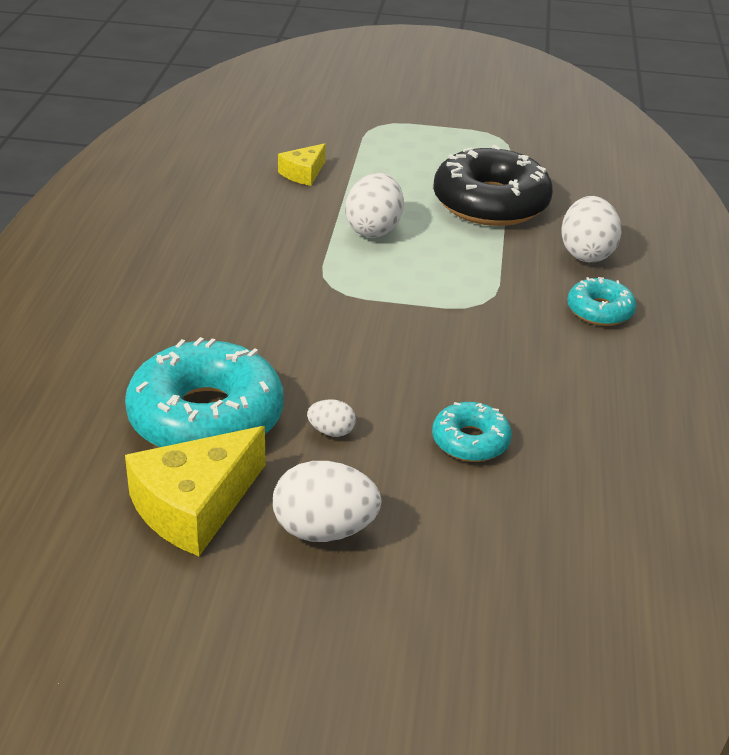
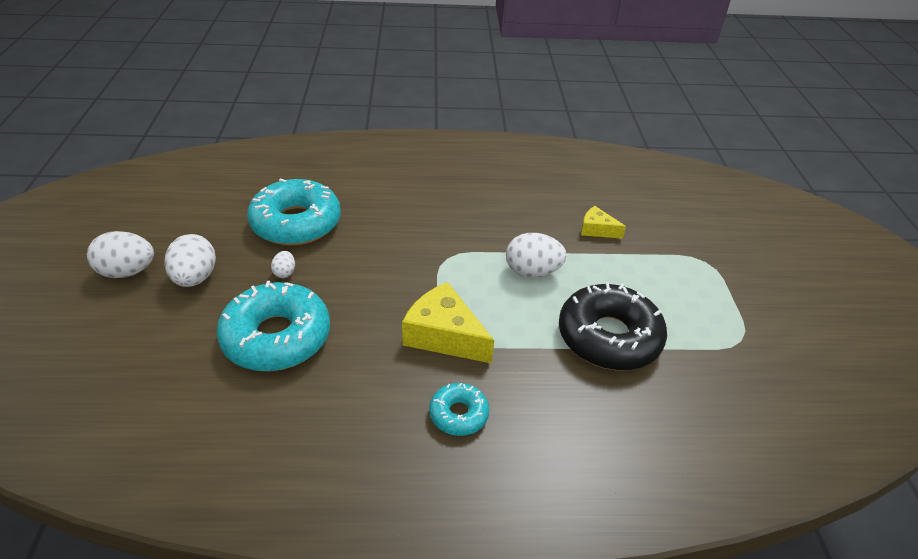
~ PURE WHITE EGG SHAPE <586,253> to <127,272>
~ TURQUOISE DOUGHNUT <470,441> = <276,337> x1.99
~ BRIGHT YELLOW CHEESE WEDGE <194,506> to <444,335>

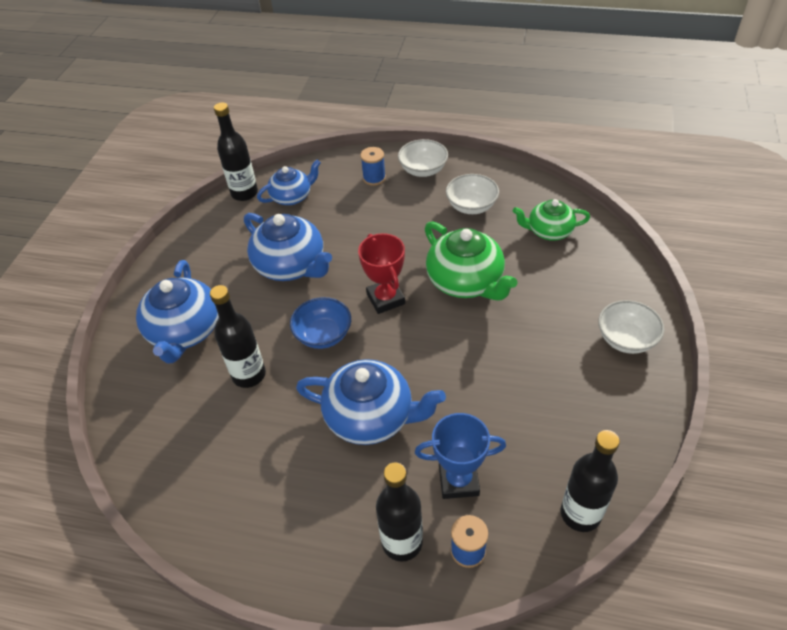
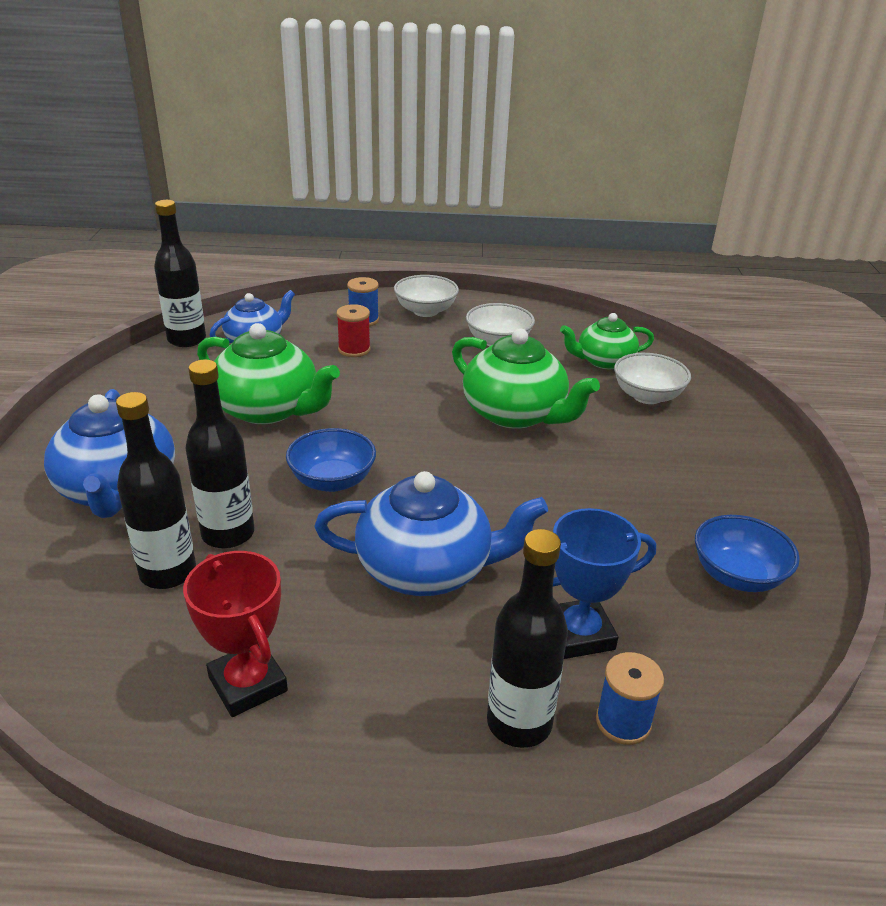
~ JET-BLACK DRINK BOTTLE <580,513> to <168,572>
~ CRIMSON PRIZE CUP <385,299> to <248,684>
~ BLUE TEAPOT <291,265> to GREEN TEAPOT <268,409>
+ CRIMSON REEL OF THREAD <354,349>
~ PURE WHITE BOWL <626,339> to <647,396>
+ BLUE BOWL <737,575>

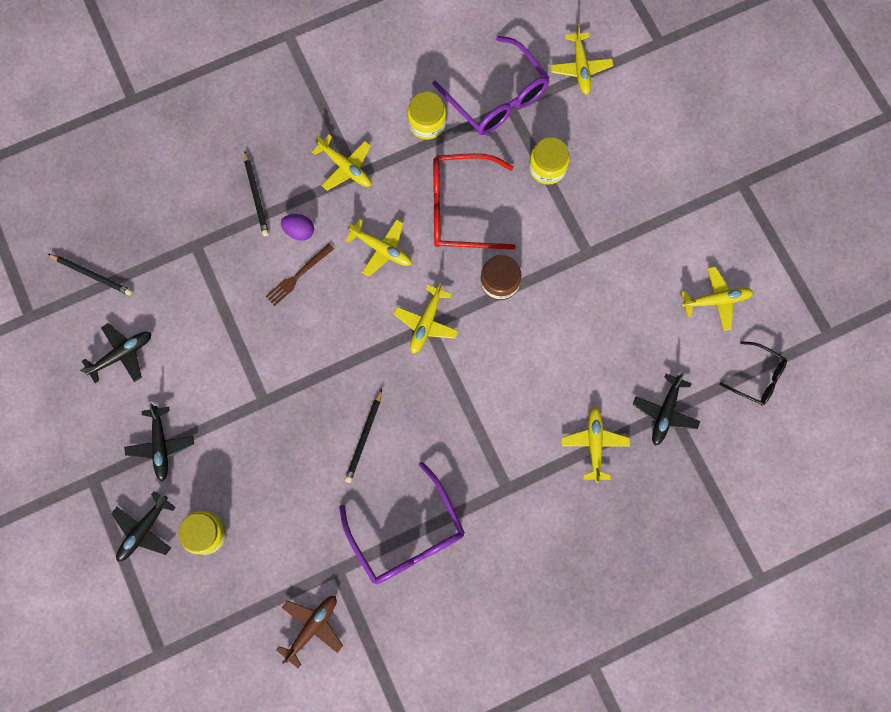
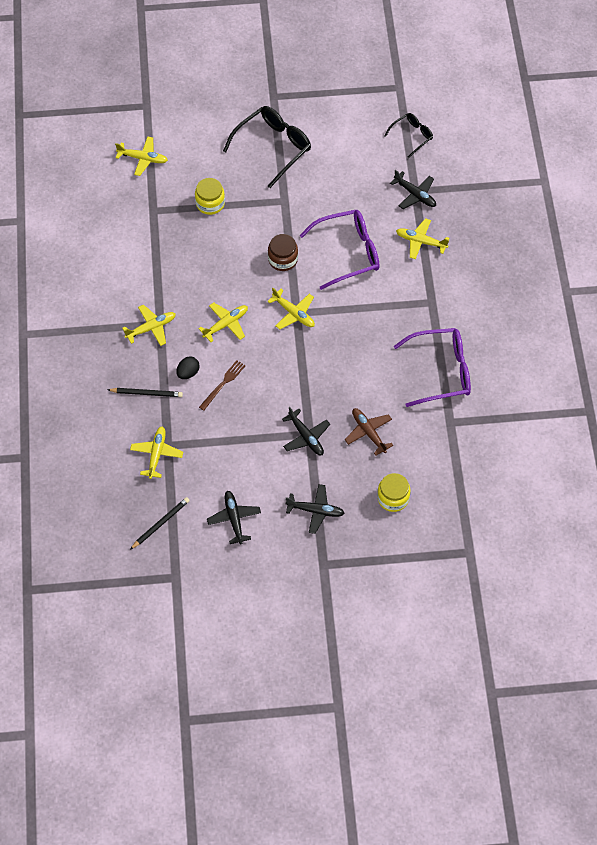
~ BRIGHT YELLOW AEROPLANE <715,300> to <156,454>
~ PURPLE EGG SHAPE <299,231> to JET-BLACK EGG SHAPE <188,373>
~ BROWN TABLE FORK <298,276> = <223,384> 120 degrees counterclockwise
+ JET-BLACK EYEGLASSES <273,147>
~ JET-BLACK AEROPLANE <144,529> to <306,437>
~ PURPLE EYEGLASSES <497,97> to <348,252>
~ BROWN AEROPLANE <312,627> to <368,433>
- JET-BLACK PENCIL <364,437>
- BRIGHT YELLOW JAR <427,123>
- CRIMSON EYEGLASSES <460,208>

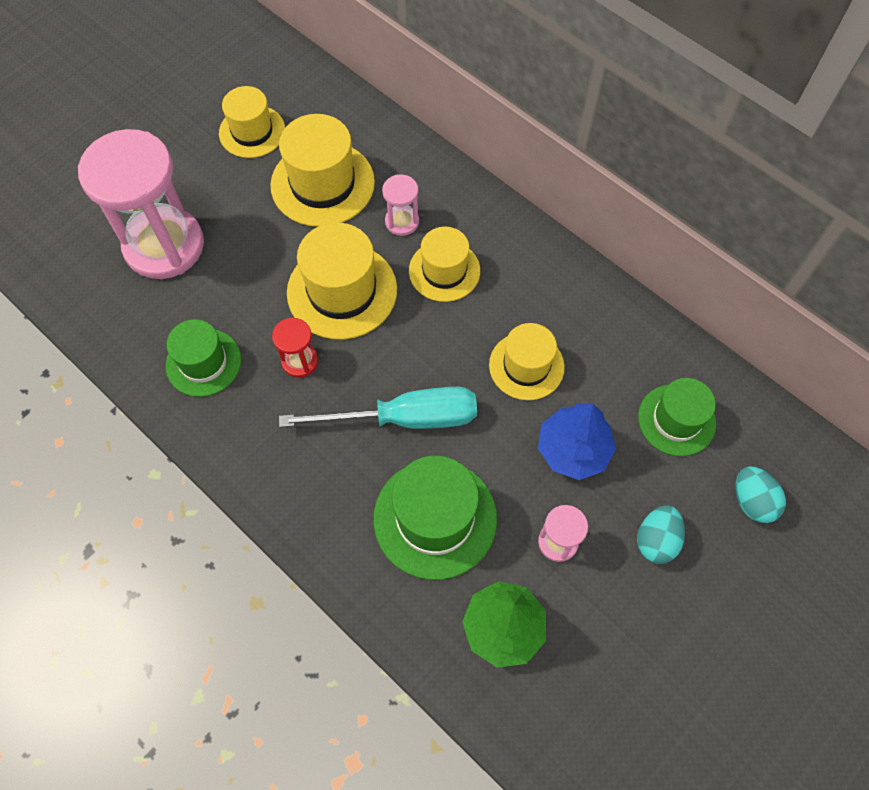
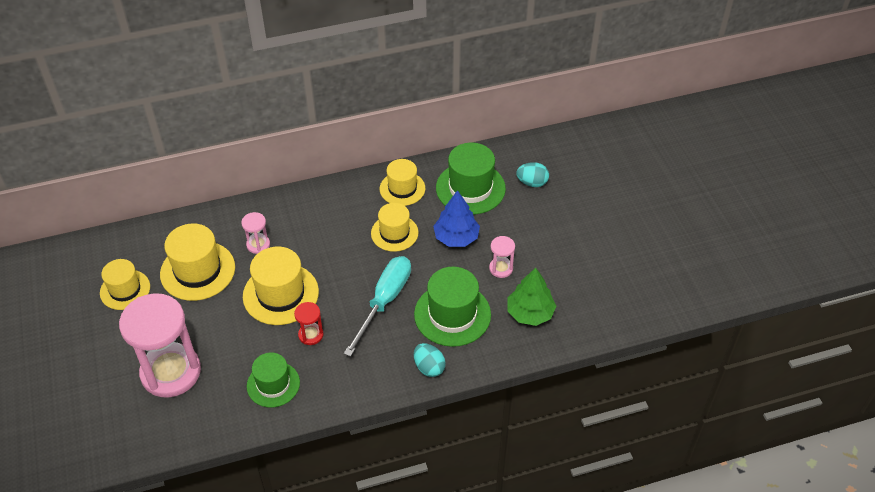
~ BRIGHT YELLOW TALL HAT <444,271> to <402,188>
~ TURQUOISE EGG SHAPE <656,540> to <429,367>
~ GREEN TALL HAT <676,420> = <470,188> x1.52

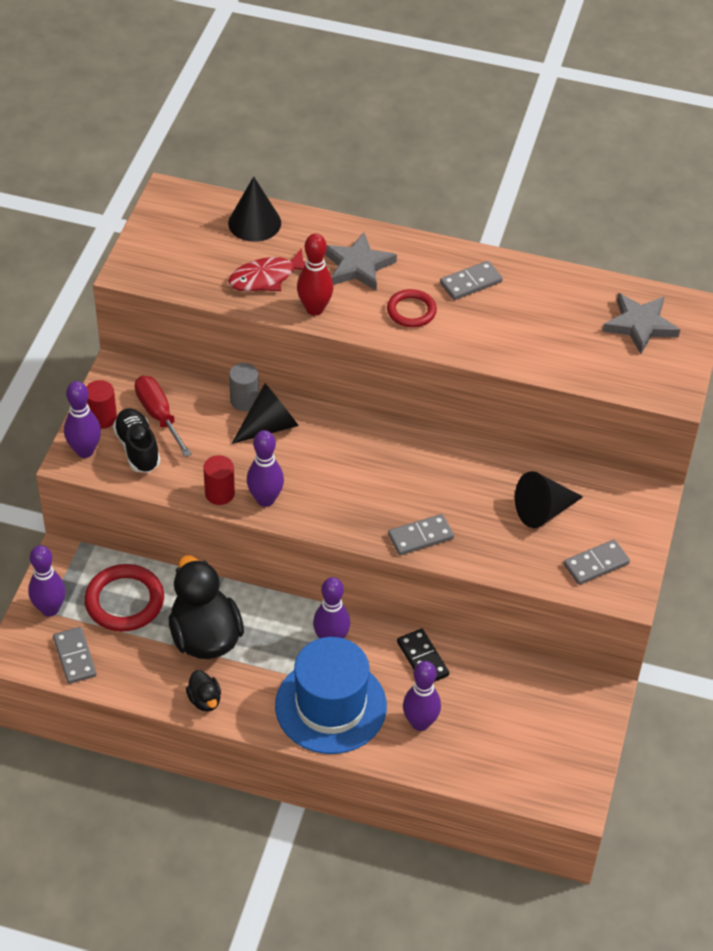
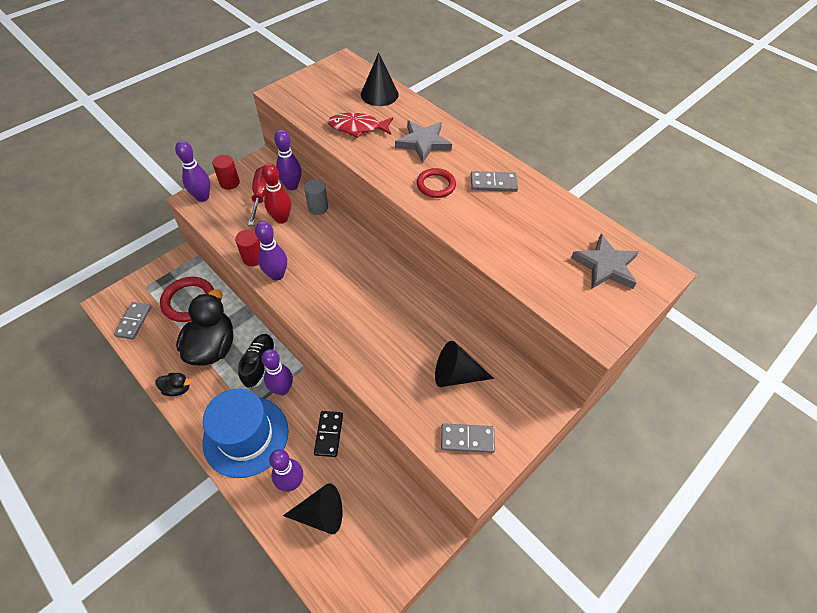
~ JET-BLACK TOY DUCK <205,700> = <177,389> 90 degrees counterclockwise
~ JET-BLACK SHOE <137,448> to <259,364>
~ CRIMSON BOWLING PIN <314,309> to <281,219>
~ PURPLE BOWLING PIN <50,609> to <292,186>
~ JET-BLACK SOLID CONE <269,426> to <320,514>
- GRAY DOMINO TILE <420,537>

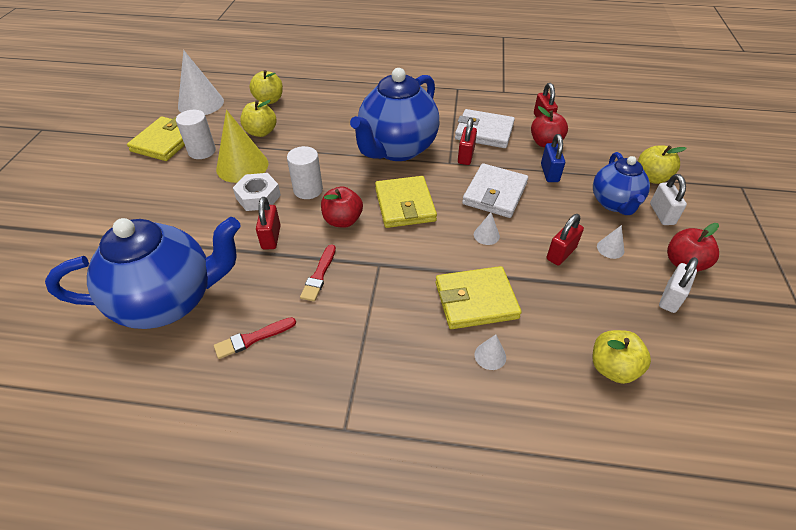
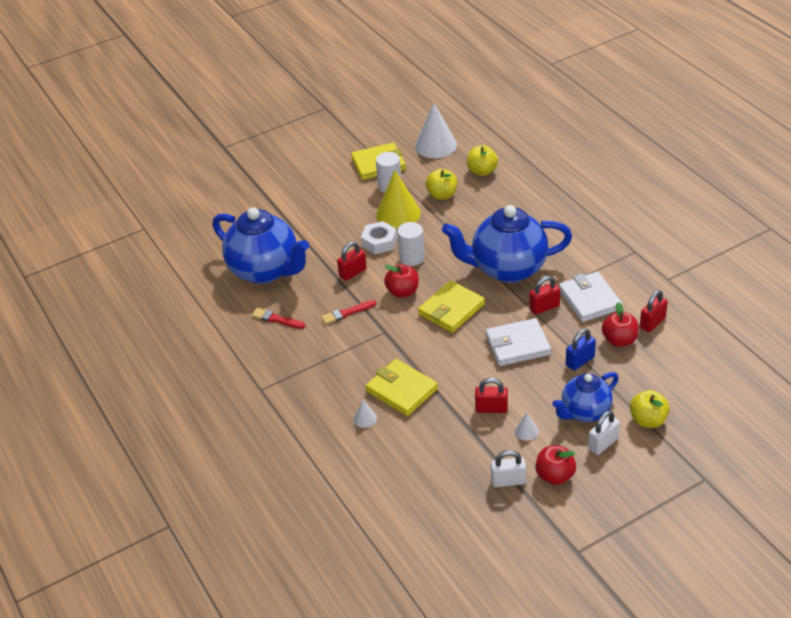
- PURE WHITE SOLID CONE <486,235>
- BRIGHT YELLOW TOY APPLE <612,368>

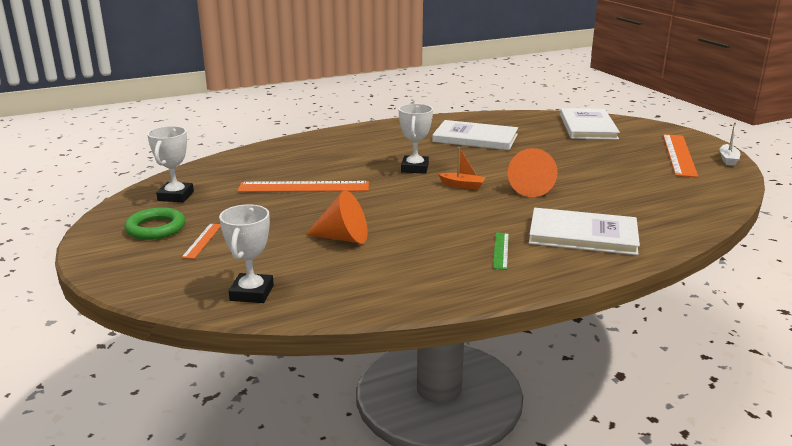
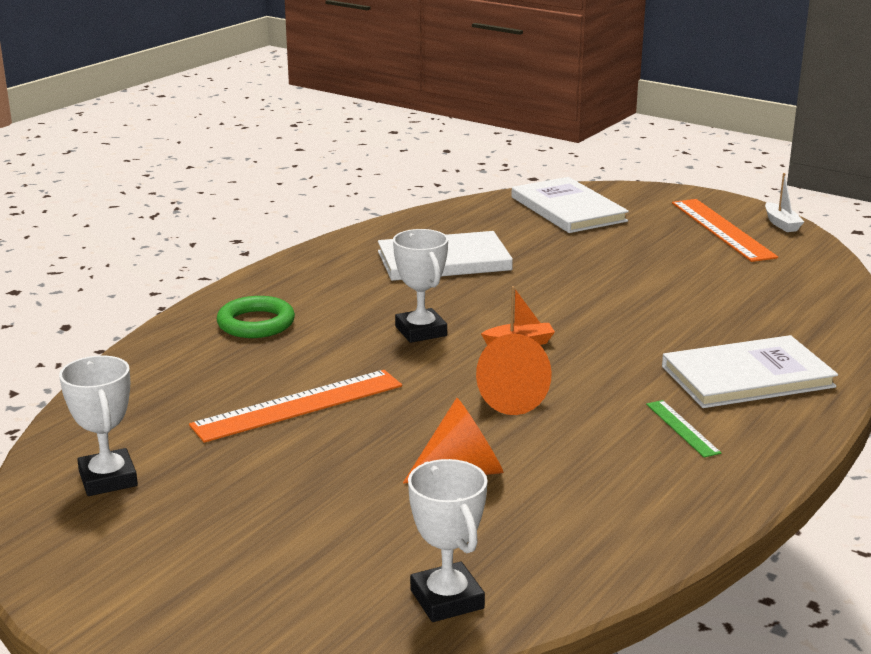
~ GREEN TORUS <156,228> to <256,323>
~ ORANGE-COLOURED SOLID CONE <530,189> to <506,398>
- ORANGE-COLOURED MEASURING STICK <202,240>

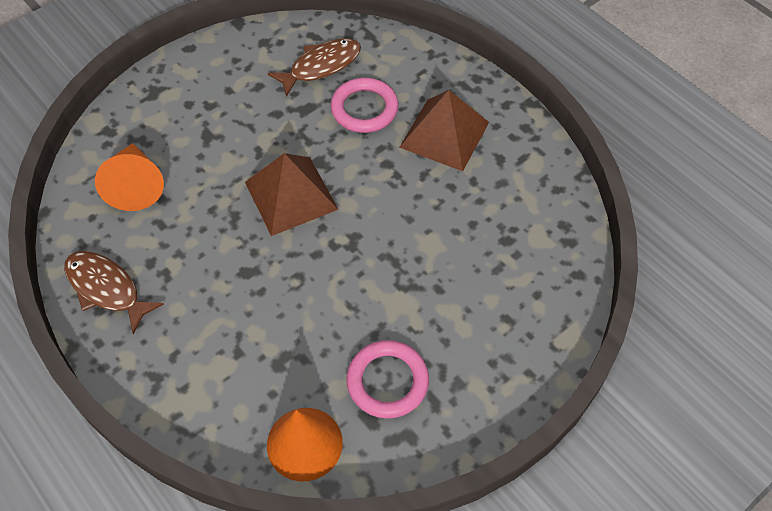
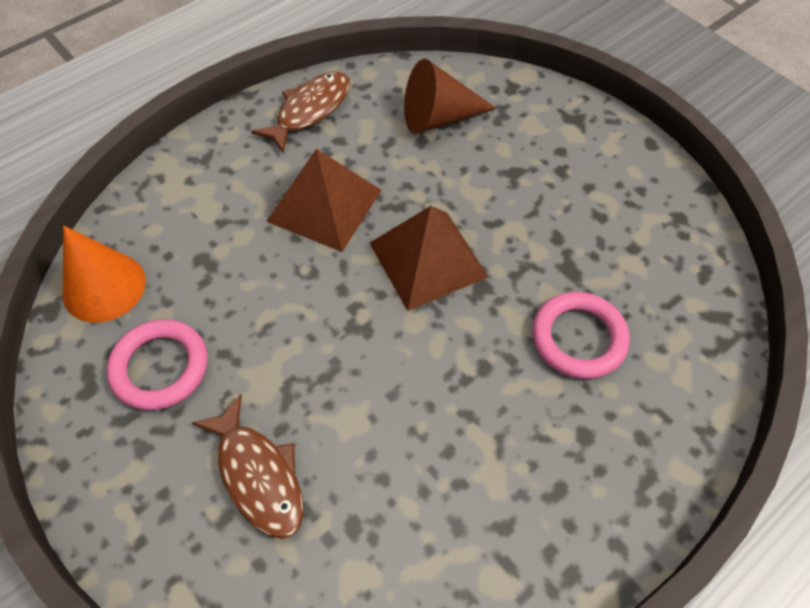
~ BROWN TOY FISH <321,66> to <258,475>
~ BROWN PYRAMID <444,134> to <325,205>
~ ORANGE-COLOURED SOLID CONE <136,185> to BROWN SOLID CONE <438,118>

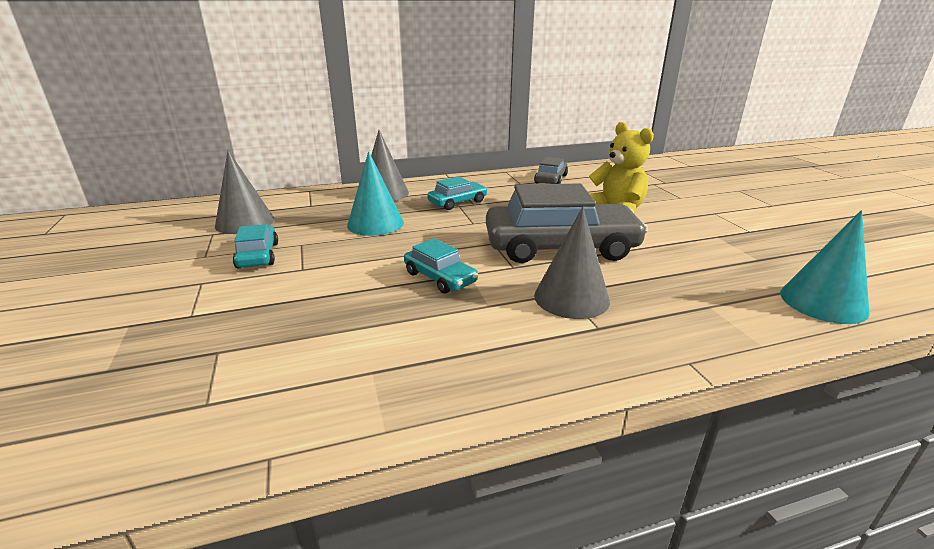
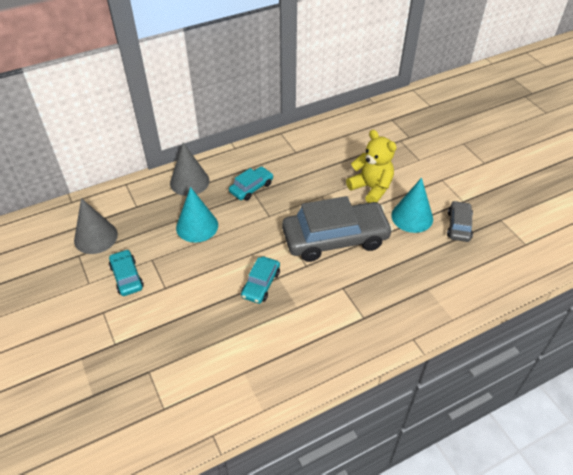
~ TURQUOISE AUTOMOBILE <440,277> = <261,284> 75 degrees clockwise
~ TURQUOISE SOLID CONE <823,302> to <412,217>
~ GRAY AUTOMOBILE <551,179> to <459,226>
- GRAY SOLID CONE <571,298>

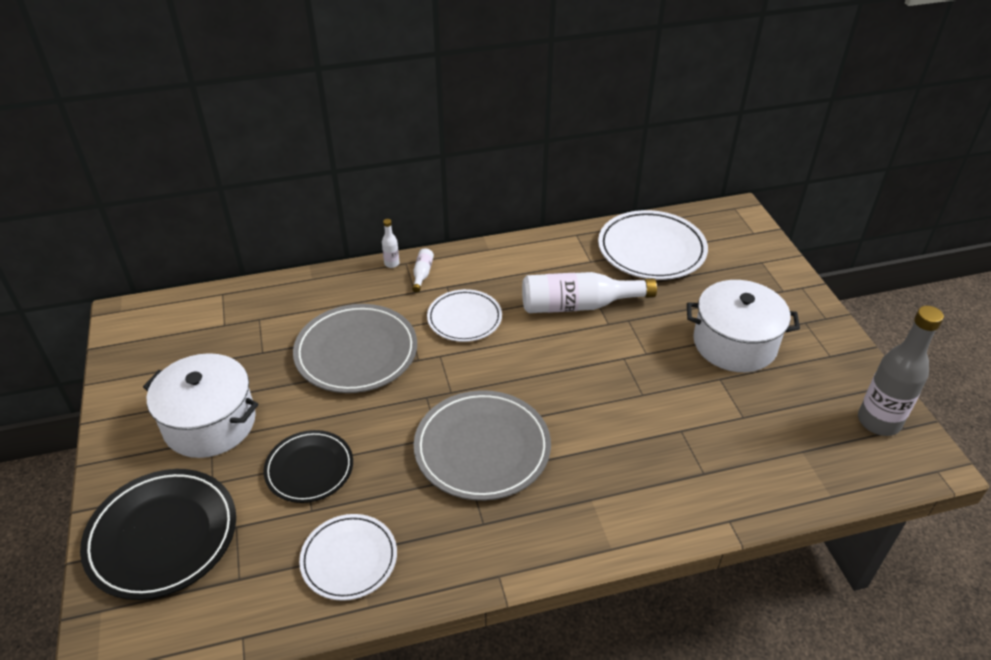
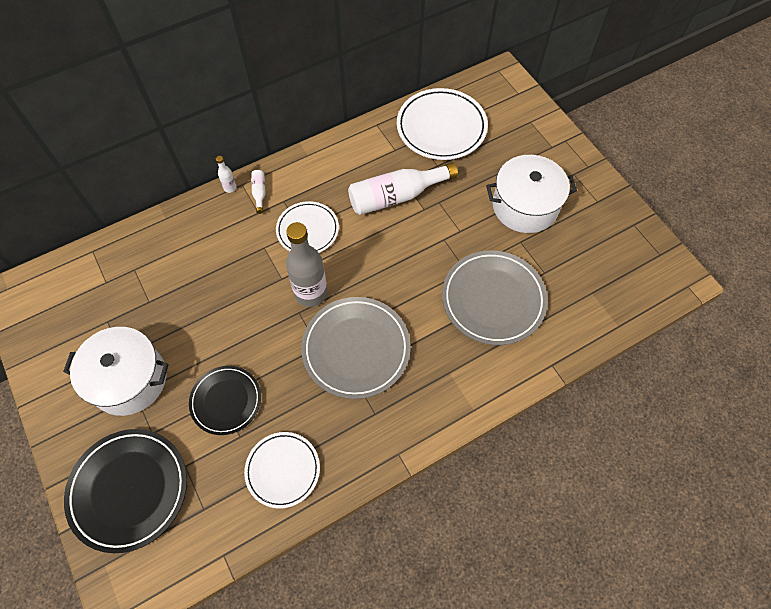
~ GRAY DRINK BOTTLE <878,421> to <311,293>
~ GRAY DINNER PLATE <356,352> to <493,299>

